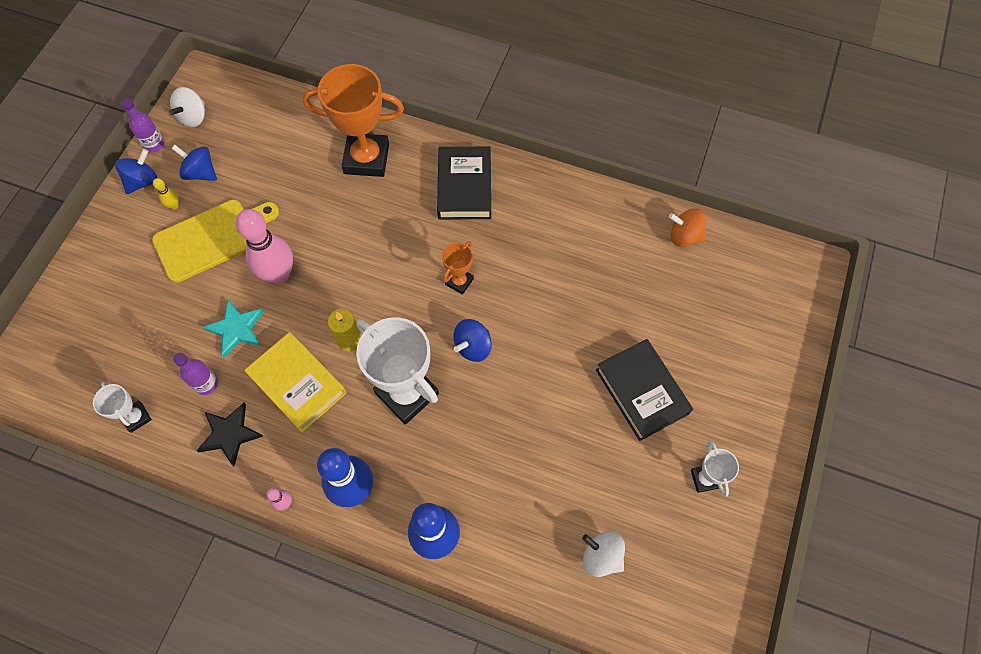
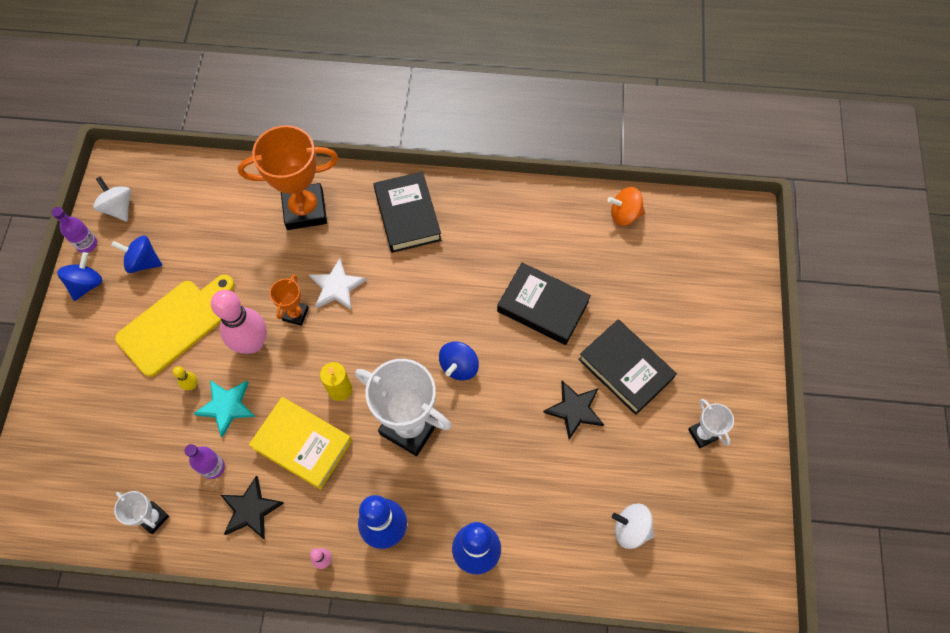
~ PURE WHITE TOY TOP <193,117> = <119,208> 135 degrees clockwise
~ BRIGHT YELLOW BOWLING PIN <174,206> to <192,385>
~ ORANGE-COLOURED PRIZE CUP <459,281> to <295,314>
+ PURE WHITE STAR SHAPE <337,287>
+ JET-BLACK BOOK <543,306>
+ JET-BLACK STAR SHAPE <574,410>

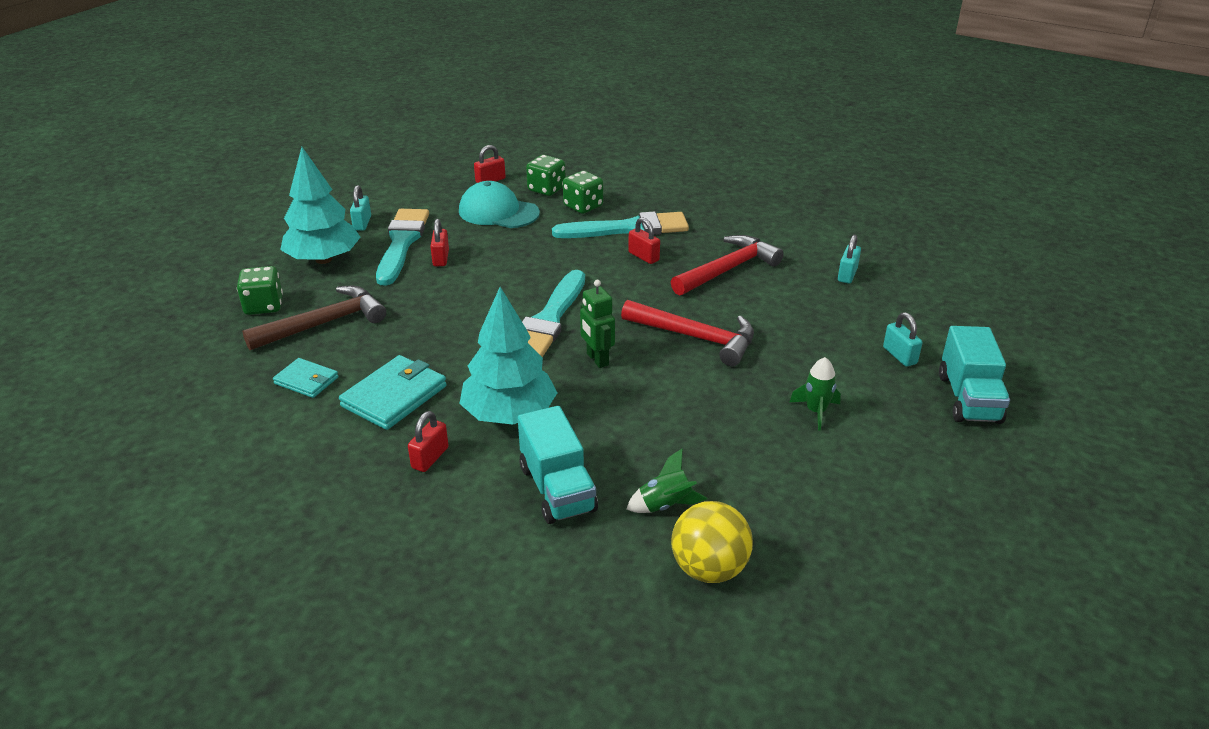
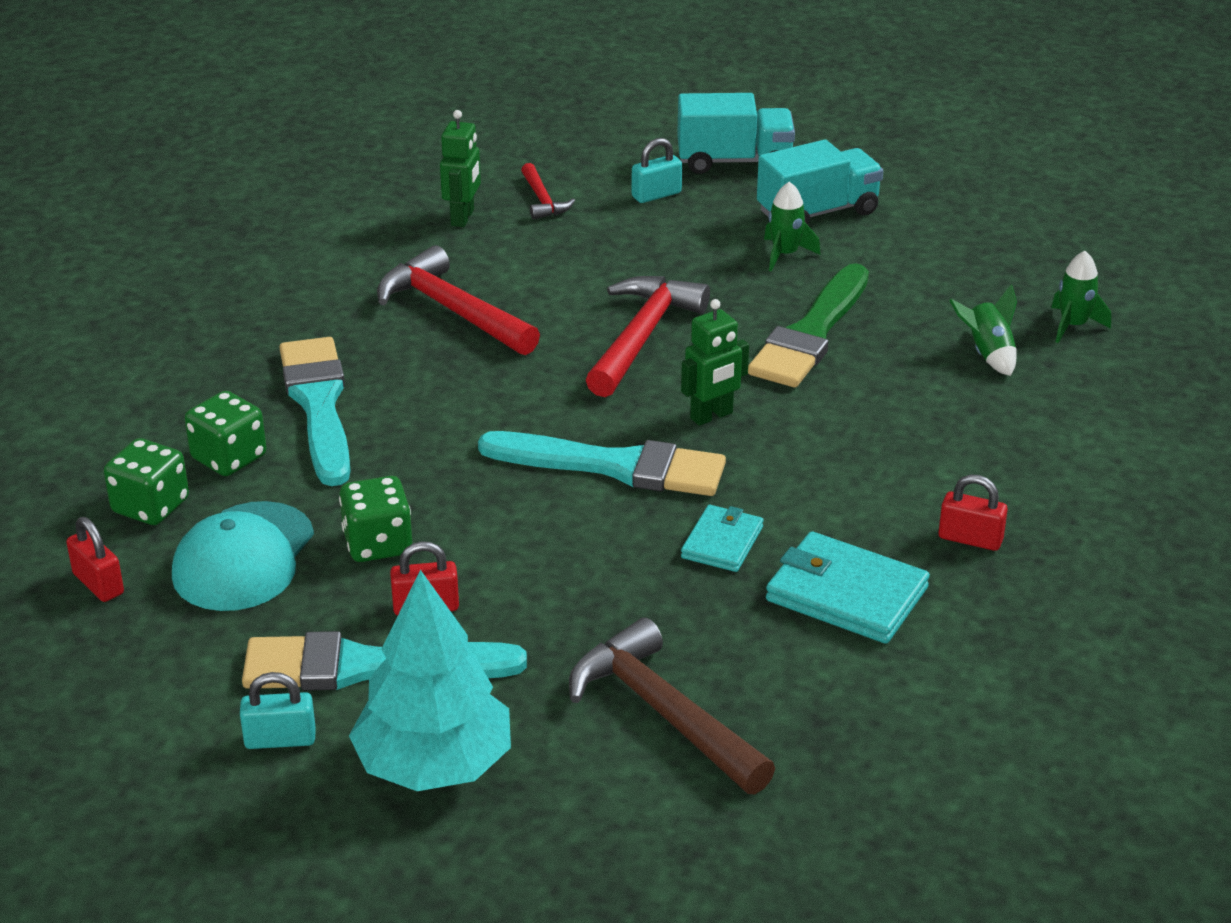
~ GREEN DIE <264,306> to <378,544>
~ TURQUOISE LOCK <847,275> to GREEN ROBOT <463,217>
+ CRIMSON CARPENTER'S HAMMER <542,200>
~ TURQUOISE CARD WALLET <306,380> to <722,542>
+ GREEN BRUSH <811,333>
~ TURQUOISE TOY TRUCK <557,489> to <818,212>
~ BRIGHT YELLOW PLAY BALL <709,569> to GREEN TOY ROCKET <1073,325>
- TURQUOISE FIR TREE <509,414>
- CRIMSON LOCK <643,256>

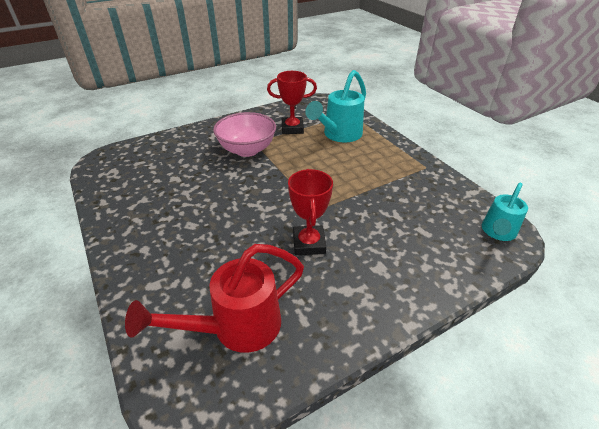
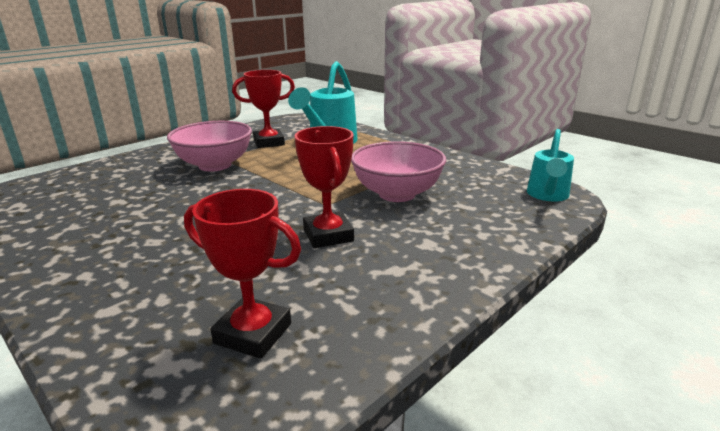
~ CRIMSON WATERING POT <235,328> to CRIMSON PRIZE CUP <253,333>
+ ROSE-PINK BOWL <397,194>

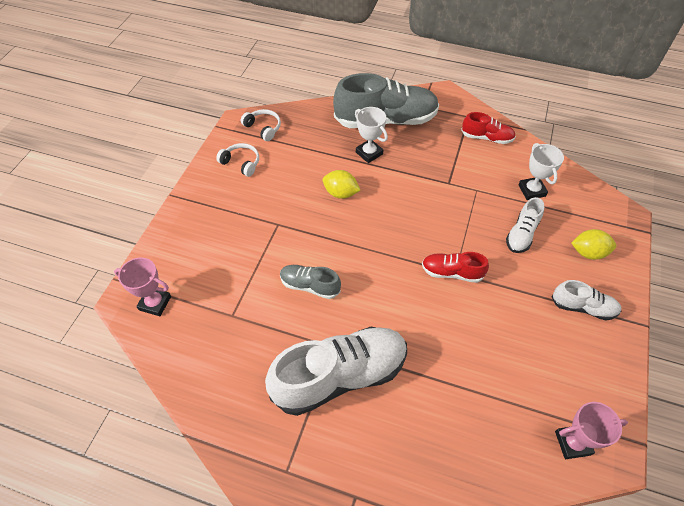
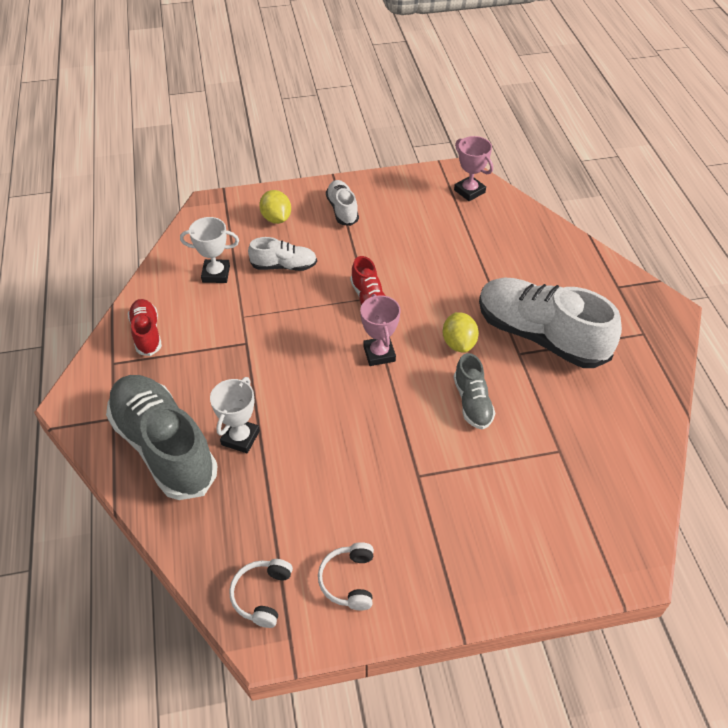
~ PURE WHITE PRIZE CUP <532,190> = <216,274> 45 degrees clockwise
~ ROSE-PINK PRIZE CUP <155,303> to <379,354>
~ BRIGHT YELLOW LEMON <341,193> to <458,343>

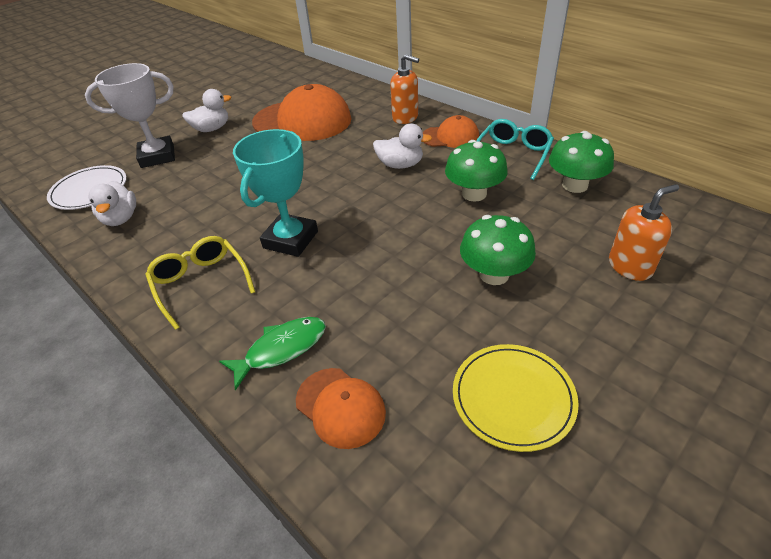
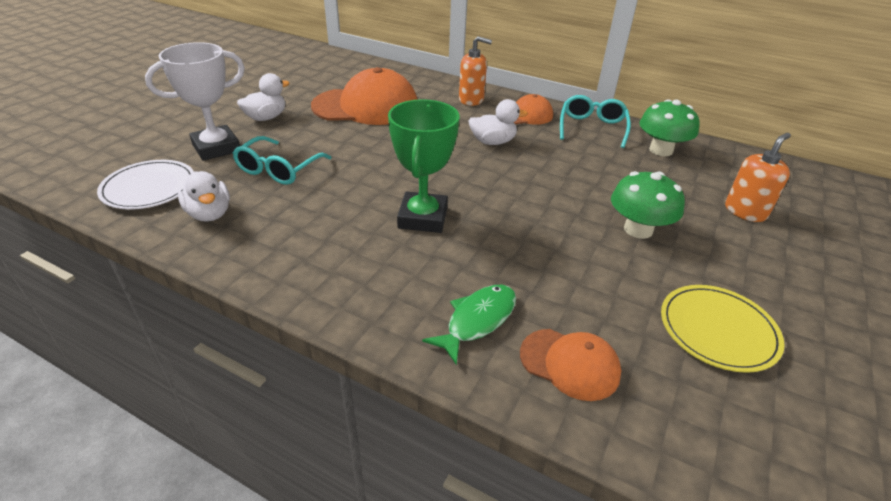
+ TURQUOISE EYEGLASSES <278,169>
~ TURQUOISE PRIZE CUP <290,239> to GREEN PRIZE CUP <423,218>
- BRIGHT YELLOW EYEGLASSES <200,283>
- GREEN TOADSTOOL <474,194>

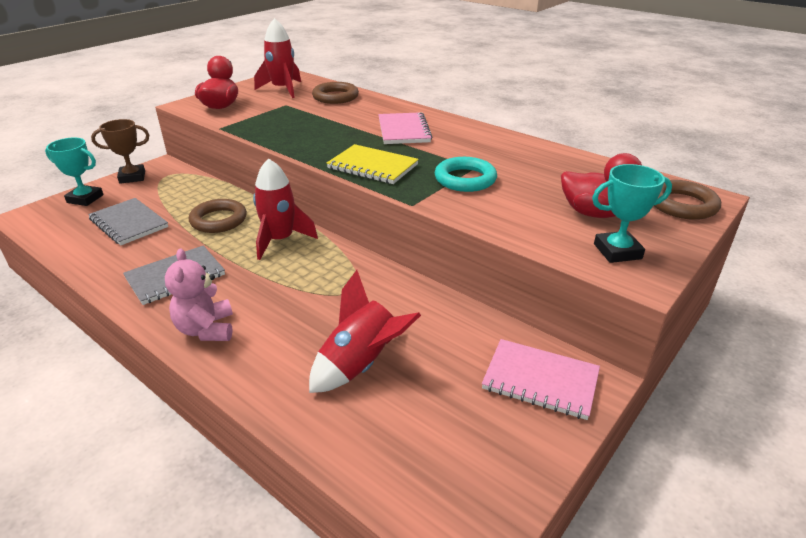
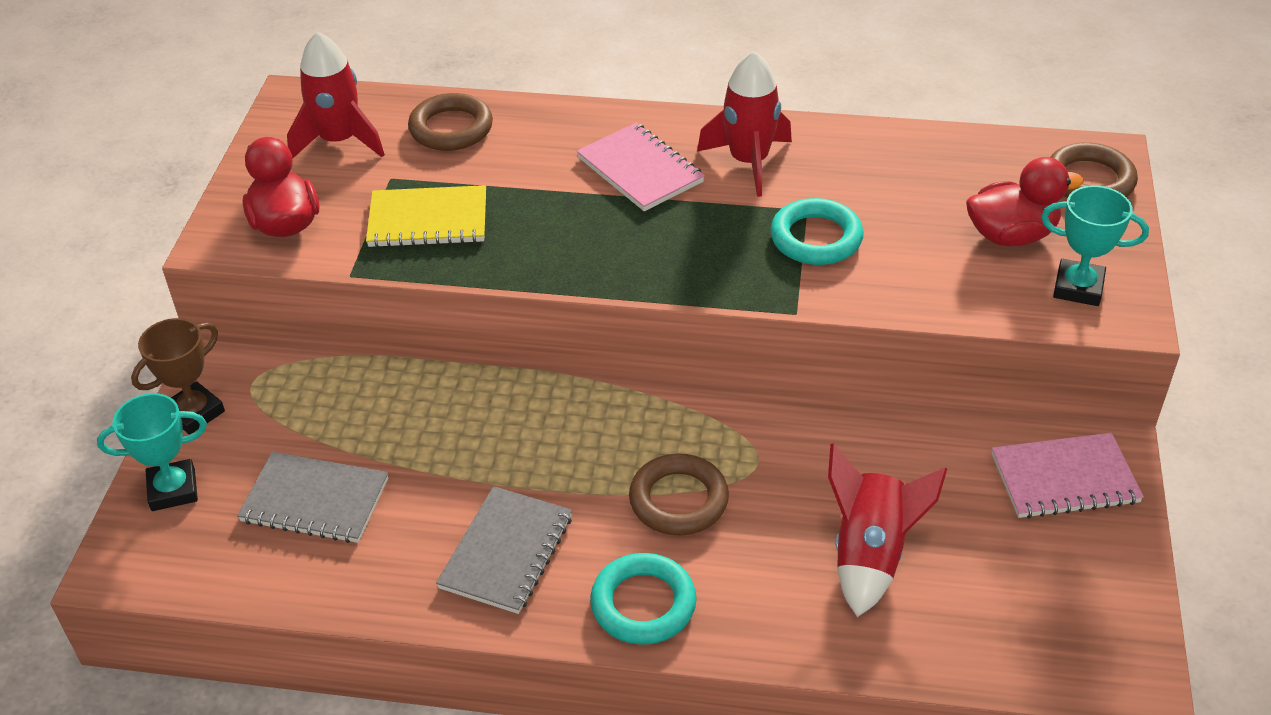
~ BRIGHT YELLOW EXERCISE BOOK <372,167> to <428,220>
~ ROSE-PINK TEDDY BEAR <206,329> to TURQUOISE TORUS <643,604>
~ BROWN TORUS <218,220> to <678,500>
~ CRIMSON TOY ROCKET <280,240> to <748,162>
~ TURQUOISE PRIZE CUP <617,251> = <1078,288> 60 degrees clockwise

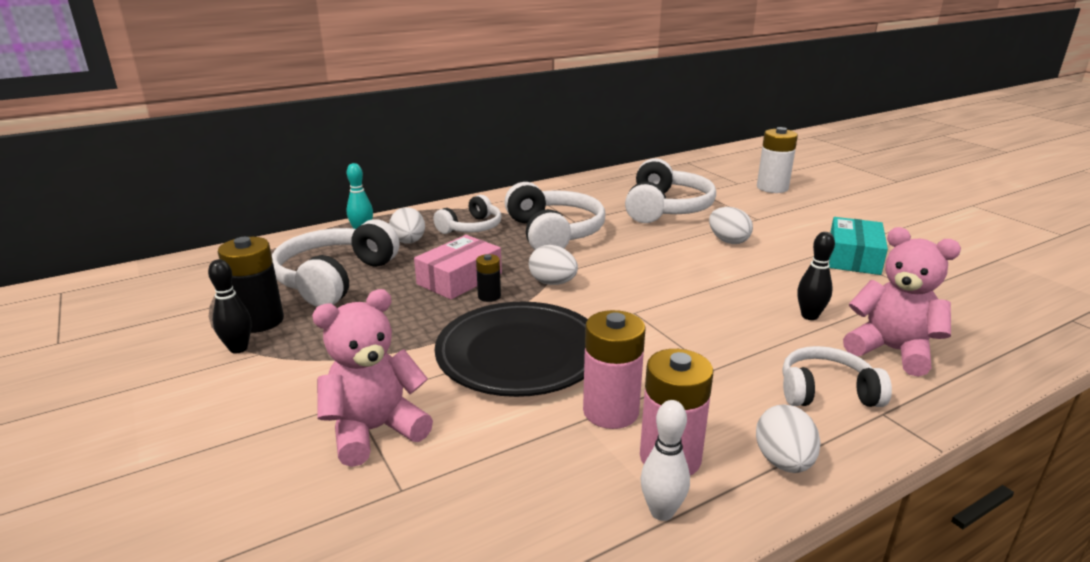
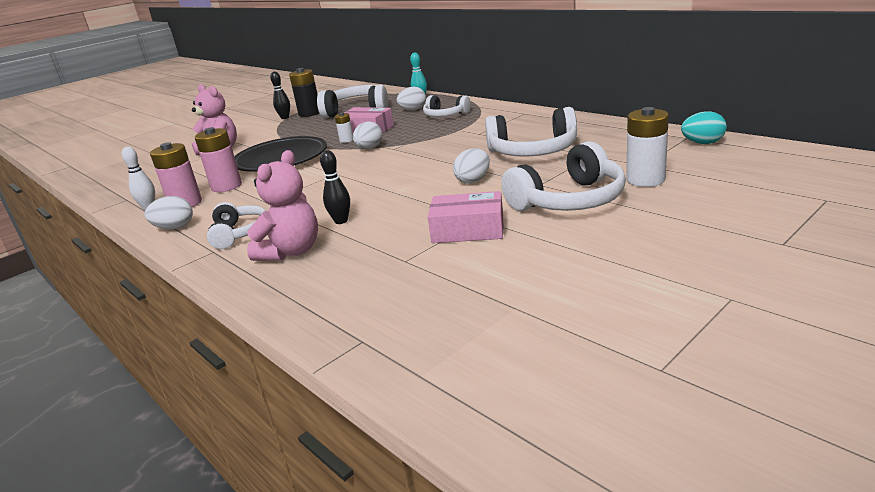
~ JET-BLACK BATTERY <489,296> to PURE WHITE BATTERY <346,140>
~ TURQUOISE BOX <853,257> to ROSE-PINK BOX <468,230>
~ PURE WHITE HEADPHONES <553,233> to <569,200>
+ TURQUOISE EGG SHAPE <702,143>

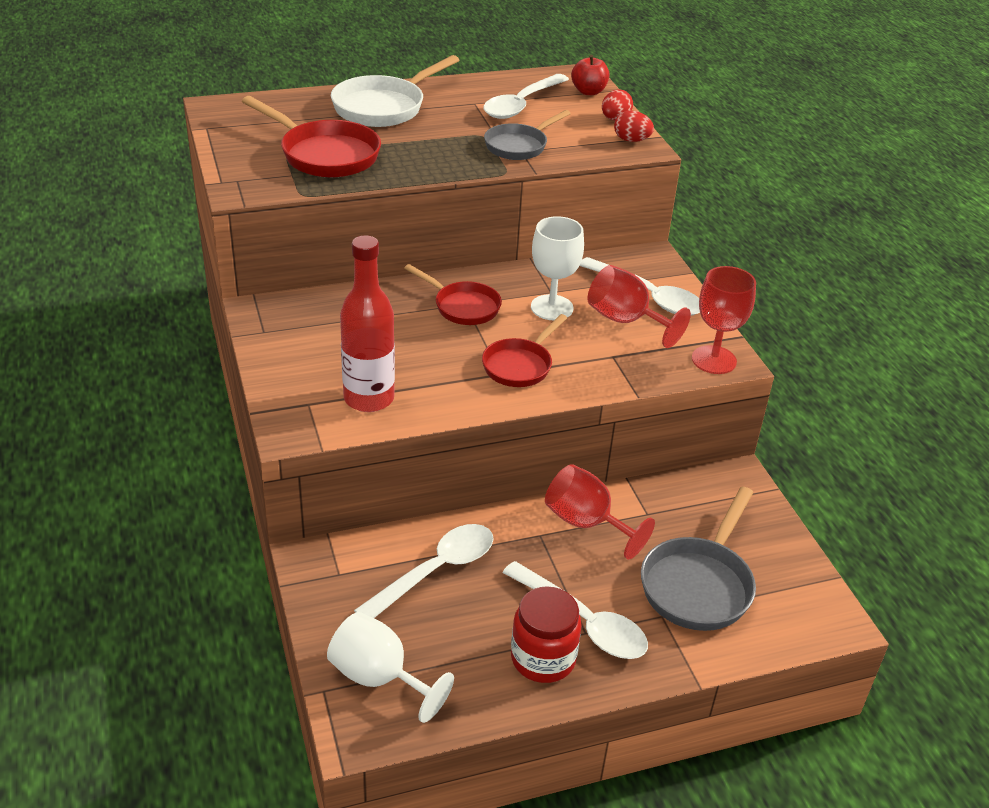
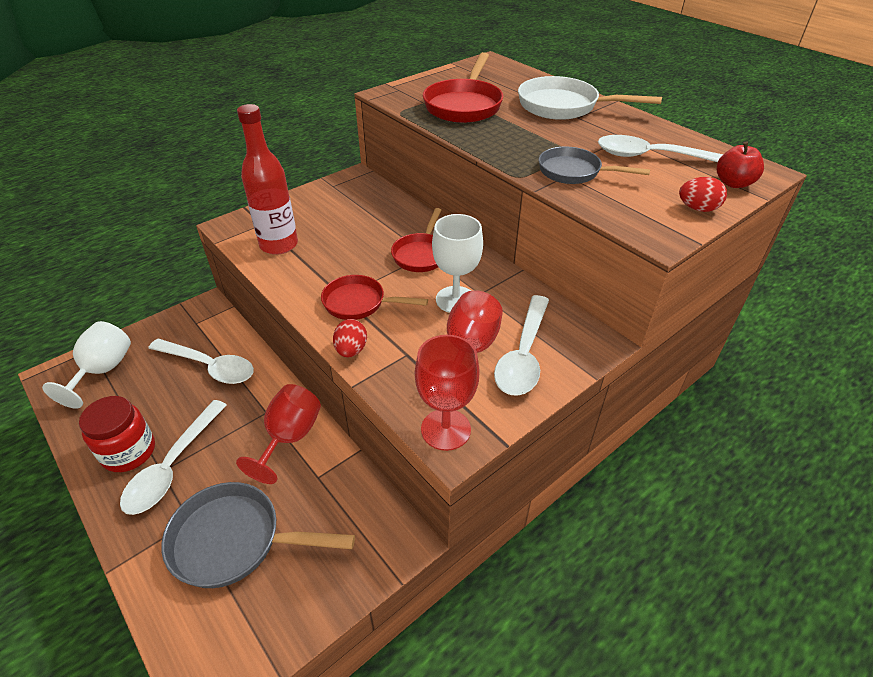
~ CRIMSON EGG SHAPE <631,140> to <351,350>

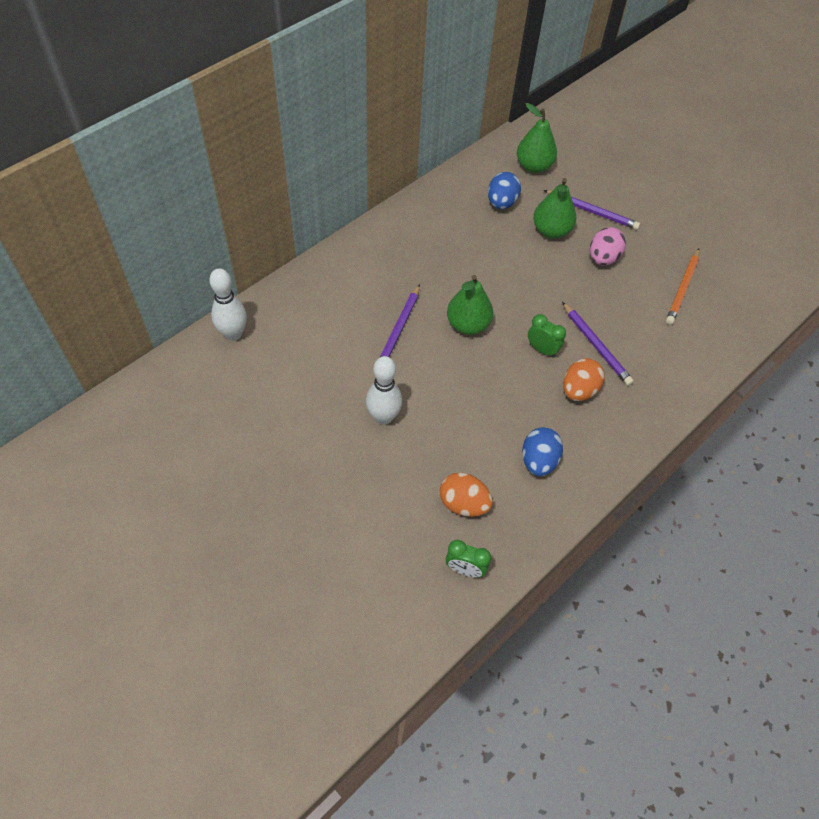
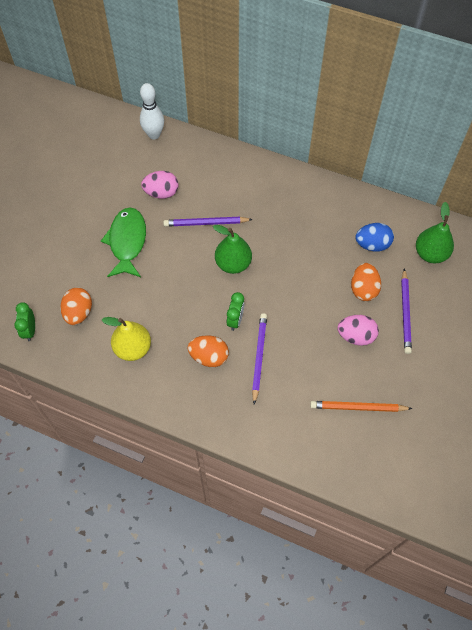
~ PURE WHITE BOWLING PIN <383,417> to GREEN TOY FISH <127,242>
~ BLUE EGG SHAPE <538,461> to BRIGHT YELLOW PEAR <133,348>
+ ROSE-PINK EGG SHAPE <161,193>
~ PURPLE PENCIL <596,346> = <259,357> 150 degrees clockwise
~ GREEN PEAR <551,231> to ORANGE-COLOURED EGG SHAPE <363,289>

